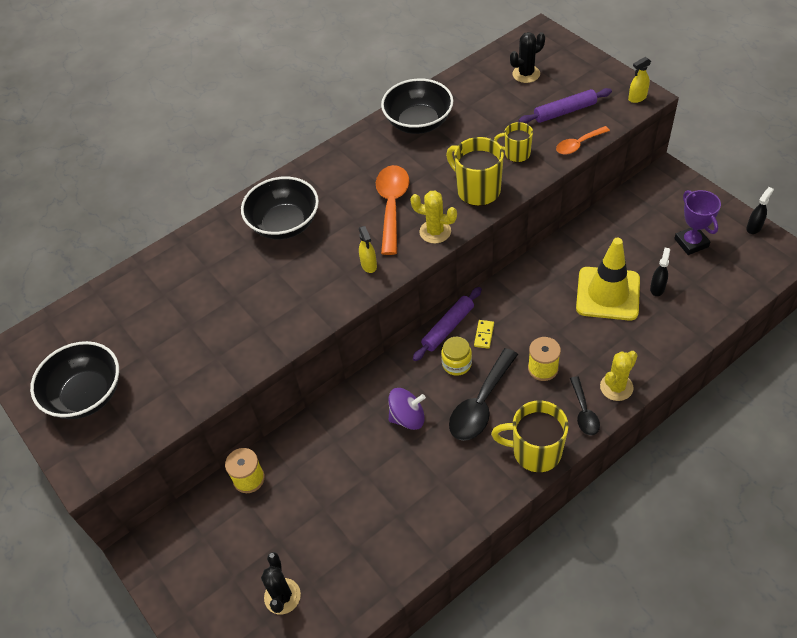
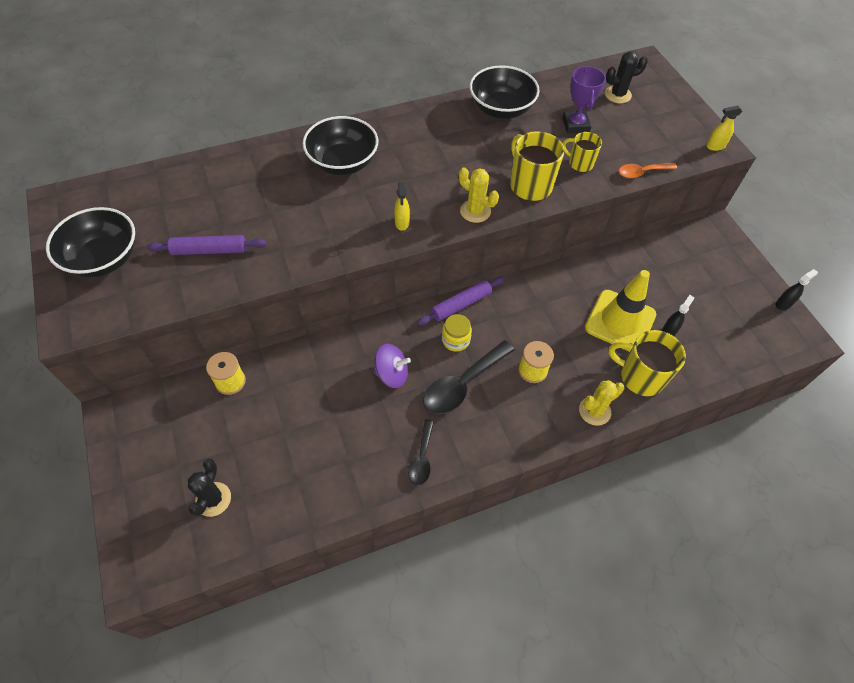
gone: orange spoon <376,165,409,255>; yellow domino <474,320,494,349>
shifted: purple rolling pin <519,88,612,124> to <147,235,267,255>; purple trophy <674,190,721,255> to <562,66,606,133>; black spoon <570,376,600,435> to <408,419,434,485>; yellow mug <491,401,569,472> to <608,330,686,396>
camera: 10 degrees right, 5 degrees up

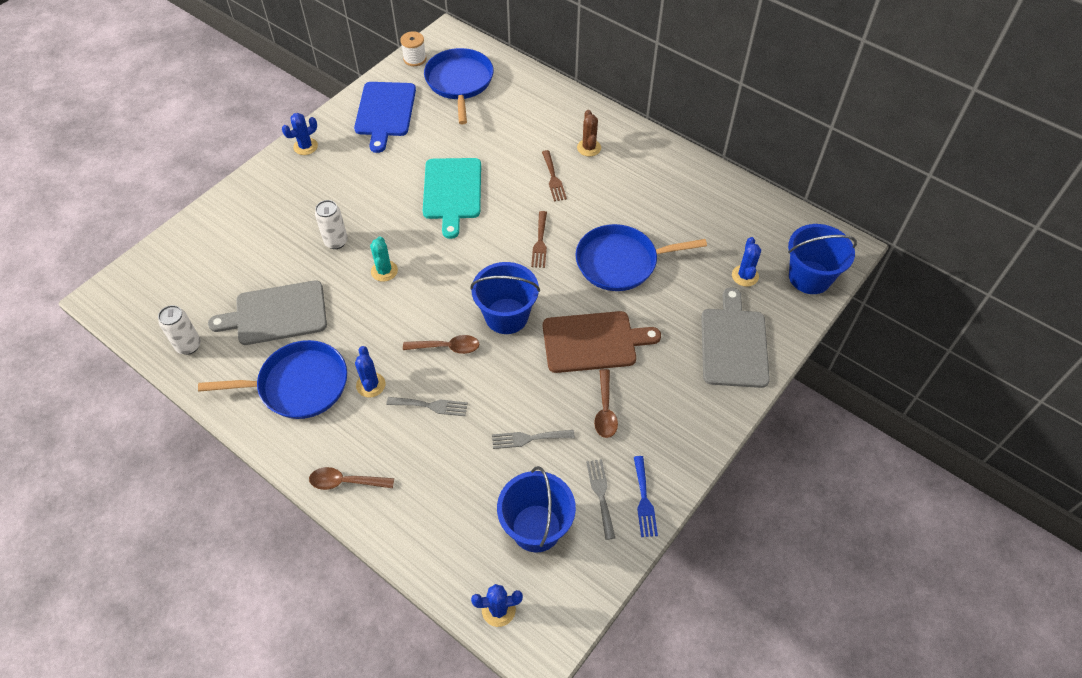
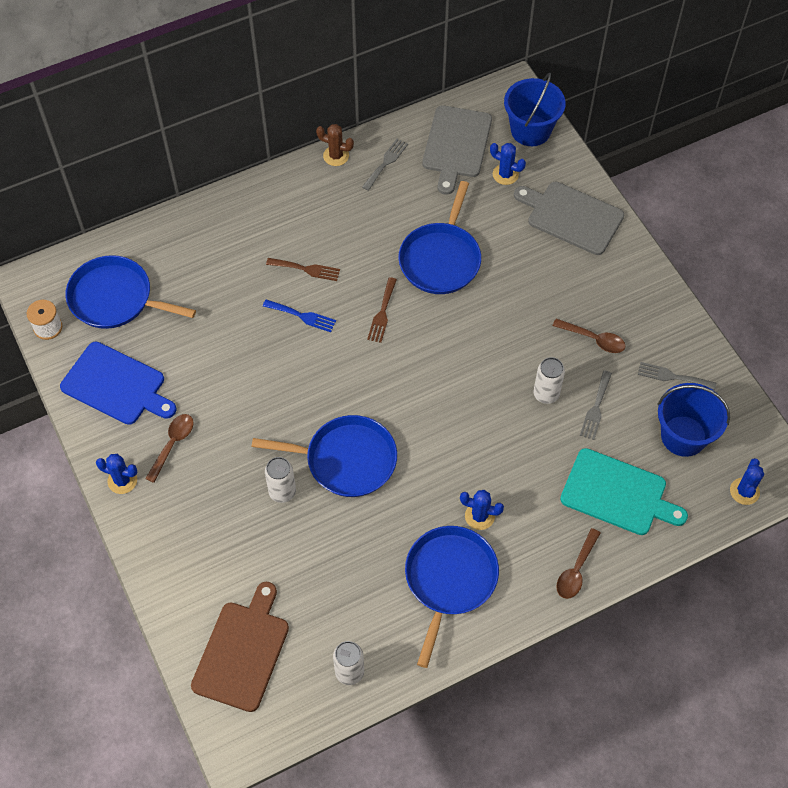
gone: blue bucket <470,262,540,334>
new: white can <534,357,565,404>
shifted: brown cactus <577,110,601,156> to <316,124,354,166>; turquoise cutting board <423,158,481,239> to <560,448,688,535>; grey cutting board <208,280,327,345> to <422,105,492,195>; brown cutting board <543,311,661,373> to <191,582,289,712>; brown spoon <403,335,480,354> to <145,414,194,483>; grey fork <387,397,468,416> to <362,139,408,191>; blue fork <634,456,658,537> to <263,300,336,332>
swapped: turquoise cactus <370,236,398,282> to blue pan <252,415,397,497>
rotated: blue cactus <282,113,318,155> = <96,454,137,494> 60 degrees counterclockwise; brown fork <531,211,547,268> = <367,277,397,343> 75 degrees clockwise
camera: 65 degrees left, 5 degrees up

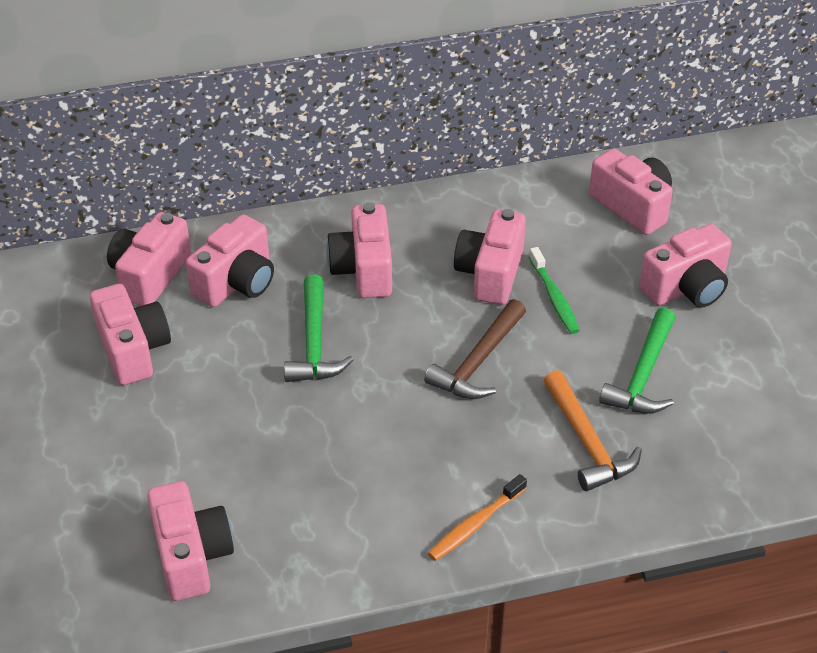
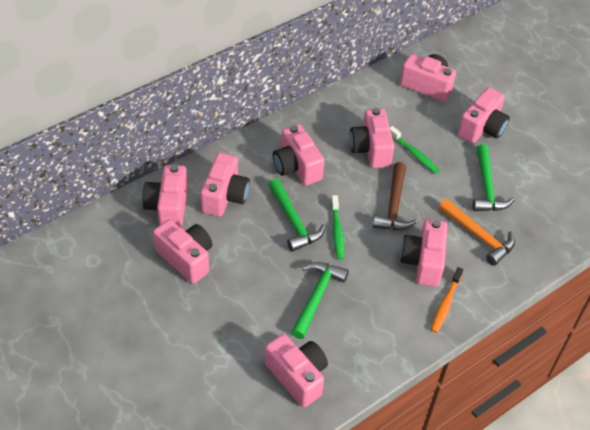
new: green toothbrush <331,195,344,260>; pink camera <400,219,448,287>; green hammer <291,262,349,339>
camera: 25 degrees left, 5 degrees up

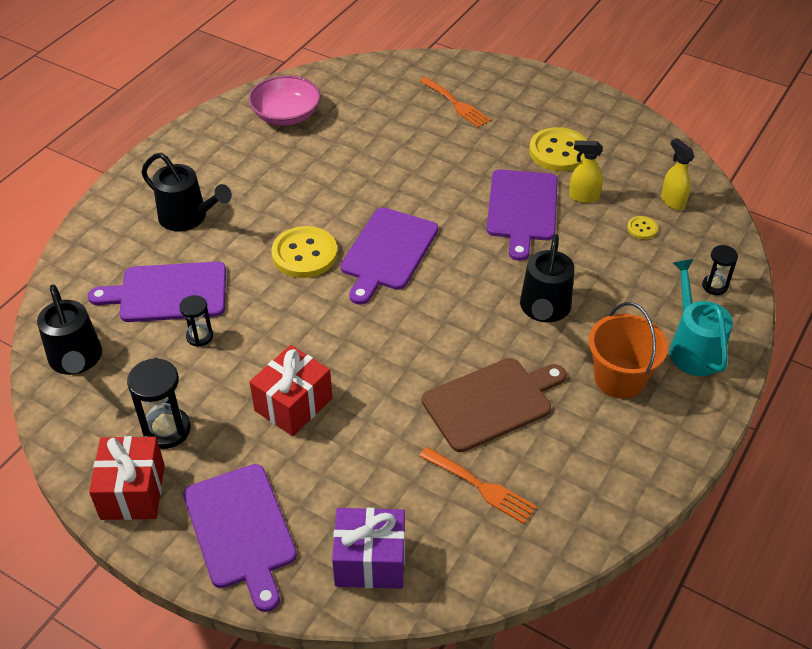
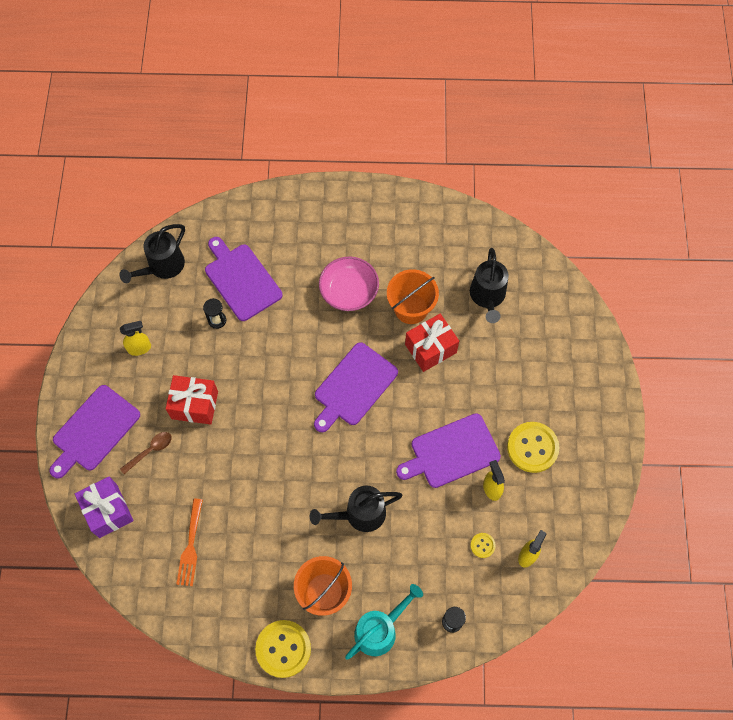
gone: orange fork <420,77,491,128>; brown cutting board <422,358,566,452>
new: orange bucket <387,269,439,324>; brown spoon <120,432,172,474>
shifted: pink bowl <249,75,321,126> to <319,257,379,311>; black watering can <141,153,232,231> to <470,248,509,323>; yellow button <271,226,337,278> to <255,620,311,678>; red gift <89,436,165,520> to <405,314,459,372>
swapped: black hourglass <127,358,191,449> to yellow spray bottle <120,321,151,356>
rotated: purple cutting board <340,208,438,305> = <314,342,398,432> 45 degrees counterclockwise
camera: 60 degrees right, 20 degrees up

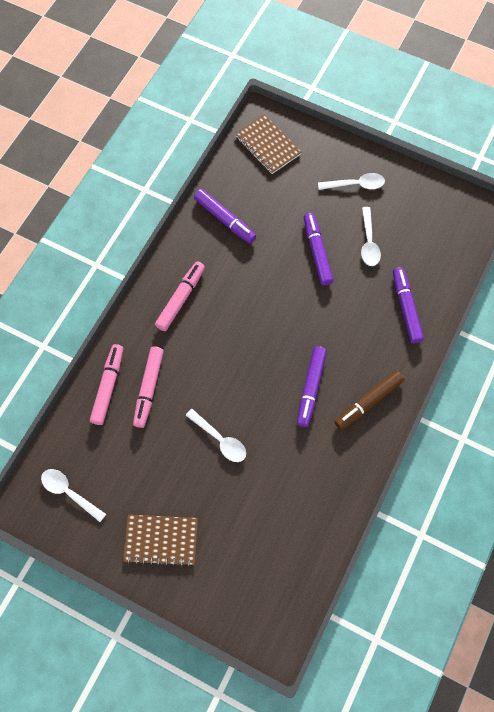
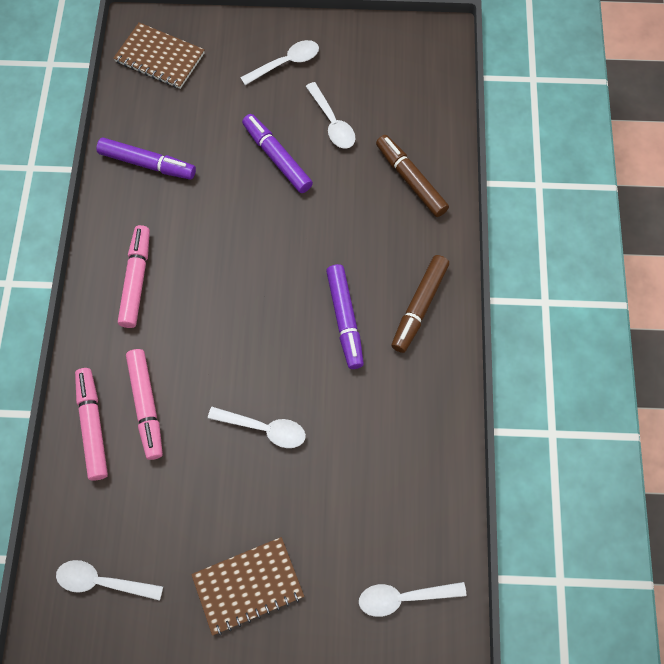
new: white spoon <359,582,466,617>
repainted: purple marker <393,267,424,343> to brown marker <376,135,449,217>
camera: 25 degrees left, 0 degrees up

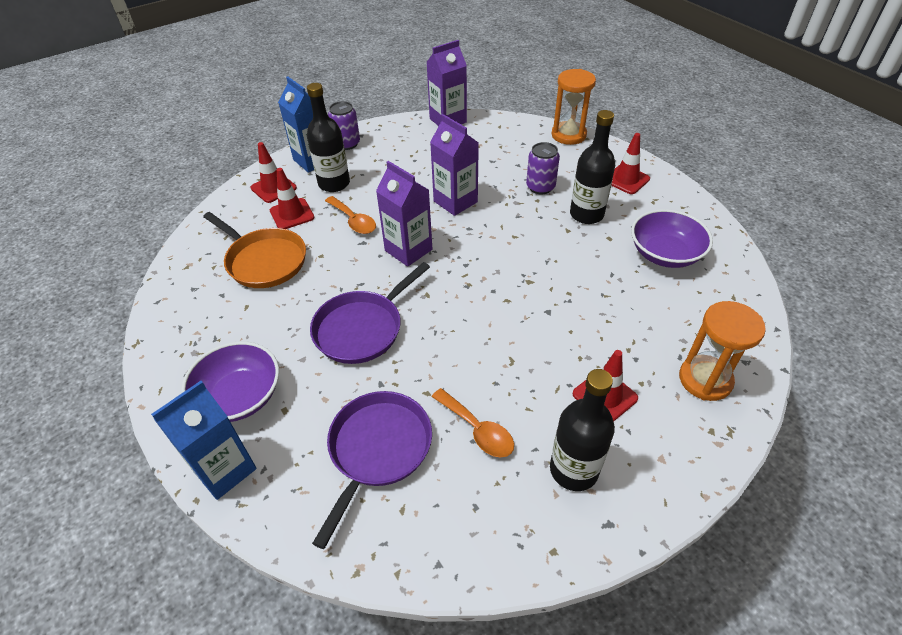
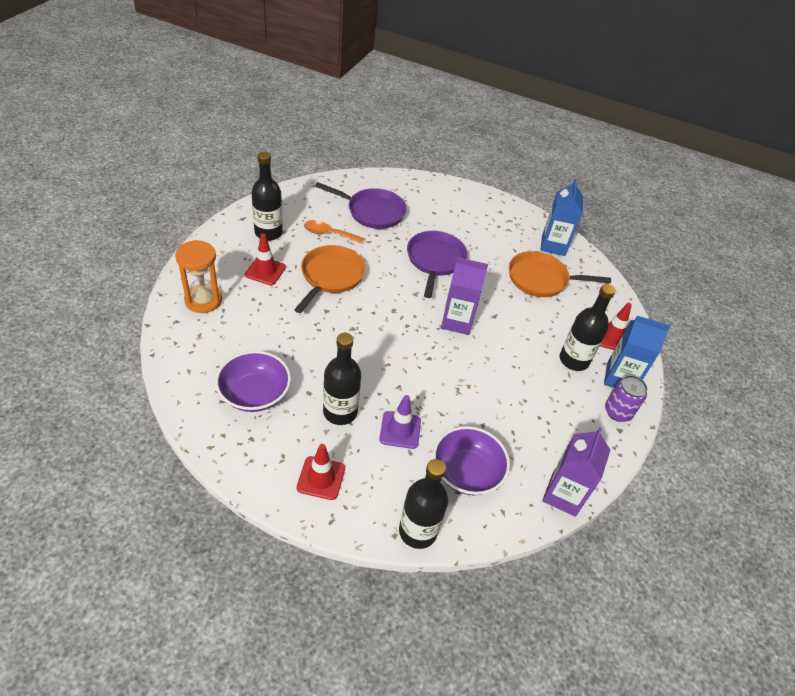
gone: purple carton <430,114,479,216>; red traffic cone <270,168,314,229>; orange spoon <325,196,376,234>
new: orange pan <294,245,366,313>
shifted: purple bowl <181,341,279,422> to <433,426,510,495>; blue carton <151,381,257,500> to <541,179,583,256>
swapped: orange hourglass <552,69,596,145> to black bottle <399,459,448,549>; purple can <526,142,560,194> to purple traffic cone <379,395,421,449>
rotated: purple pan <312,391,432,549> = <315,182,407,229> 60 degrees counterclockwise
camera: 140 degrees right, 0 degrees up

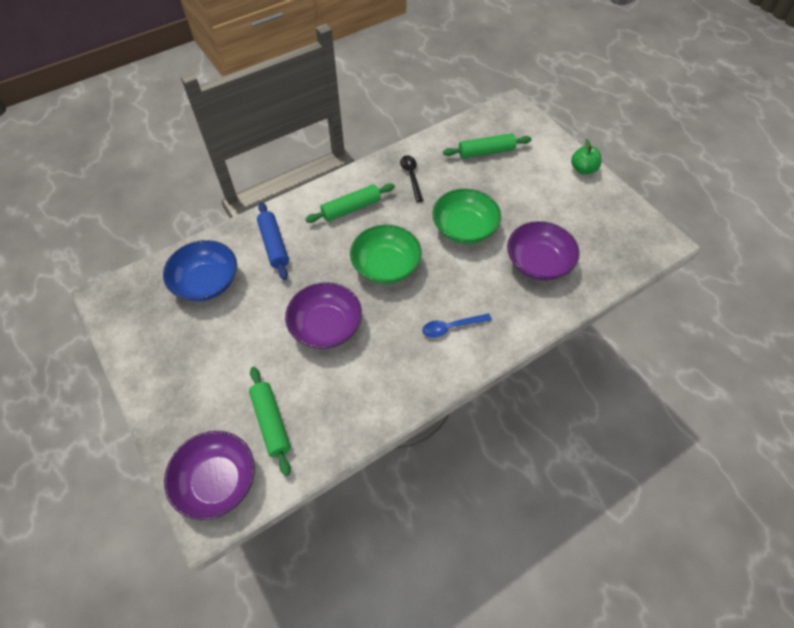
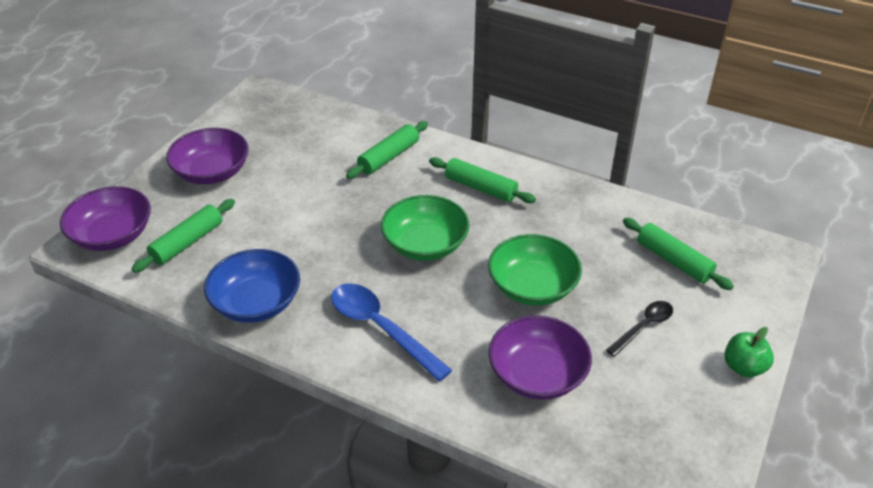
shifted: black spoon <400,155,424,202> to <606,301,673,357>; blue bowl <163,240,237,301> to <204,249,300,323>; purple bowl <285,282,362,349> to <166,128,249,184>
repainted: blue rolling pin <257,202,289,280> to green rolling pin <346,121,428,179>
scaled: blue spoon <422,313,492,338> = <331,283,452,382> x1.69
camera: 60 degrees right, 15 degrees down

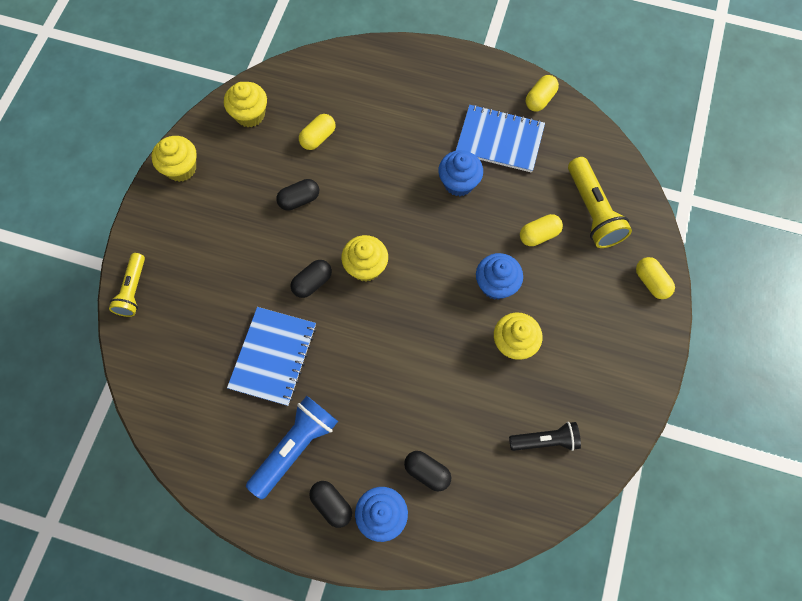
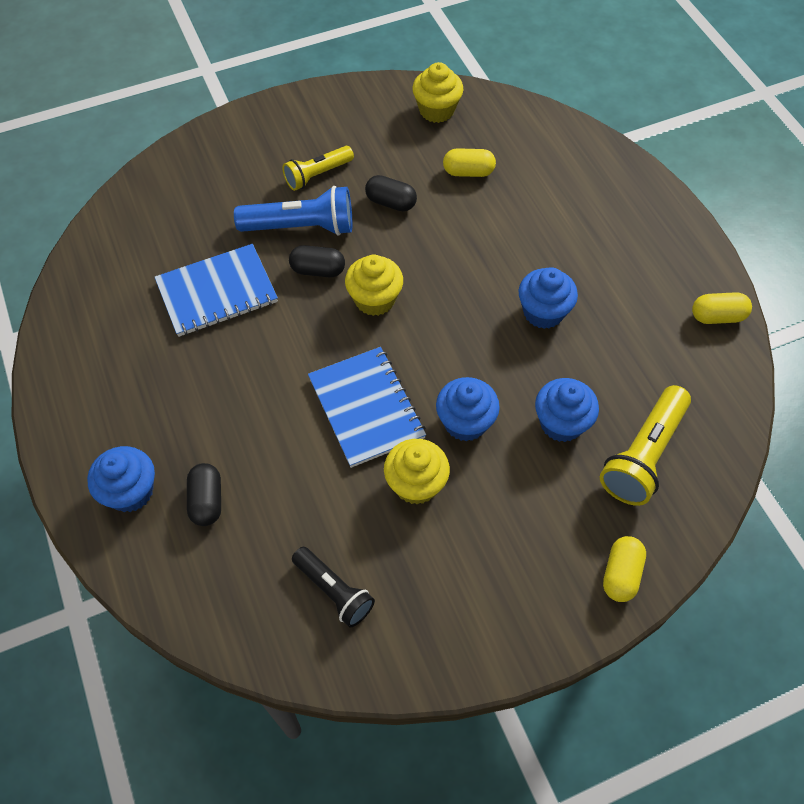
gone: yellow cupcake <151,136,197,182>; black capsule <309,481,352,528>
shifted: blue notebook <456,105,545,173> to <308,347,426,468>; yellow flashlight <109,253,145,317> to <282,146,354,191>; blue flashlight <246,396,338,499> to <234,186,352,236>
swapped: yellow capsule <520,214,563,246> to blue cupcake <535,378,599,442>
camera: 50 degrees right, 10 degrees down

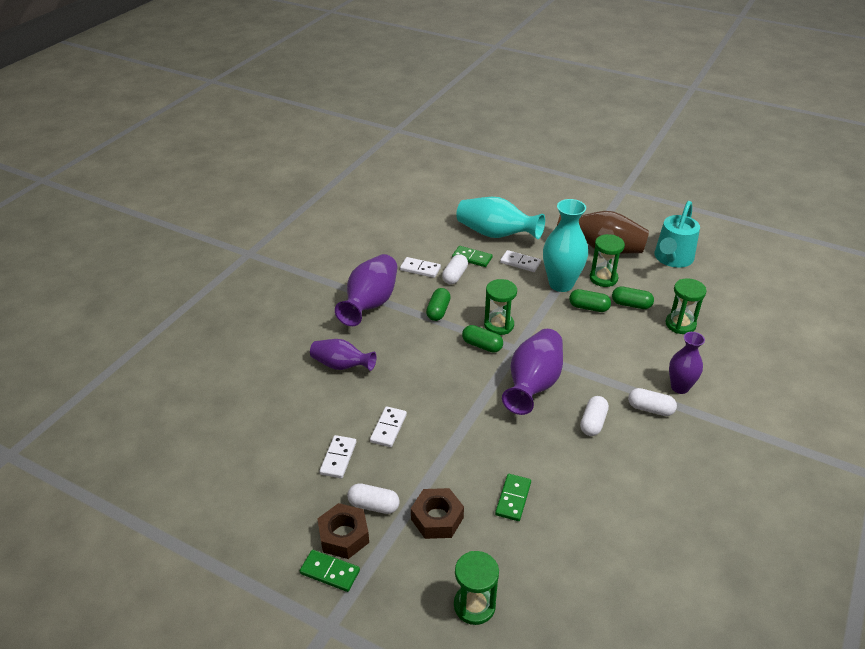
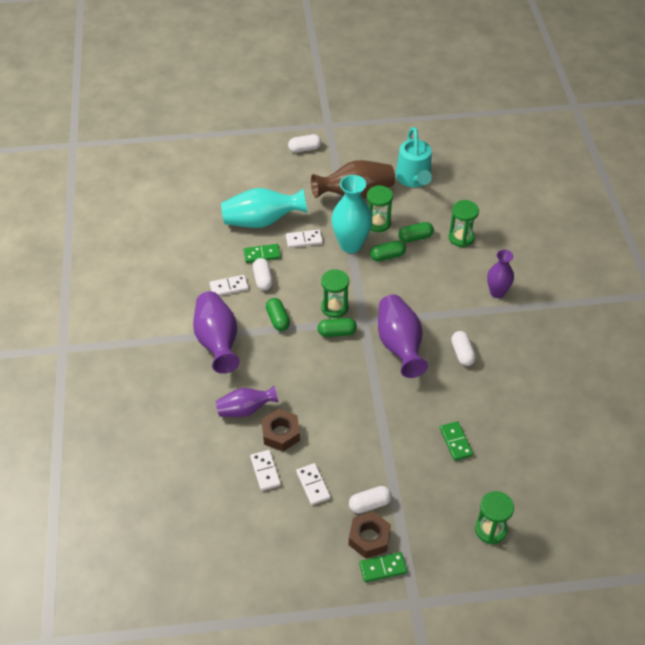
shifted: white capsule <628,388,677,416> to <288,134,321,153>; white domino <370,406,407,447> to <250,450,281,491>; brown nut <411,488,464,539> to <262,409,300,451>
camera: 35 degrees left, 10 degrees up

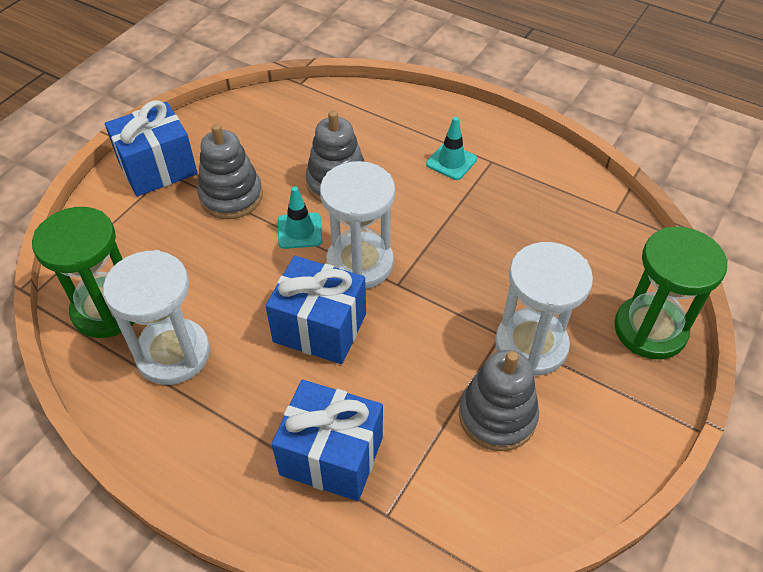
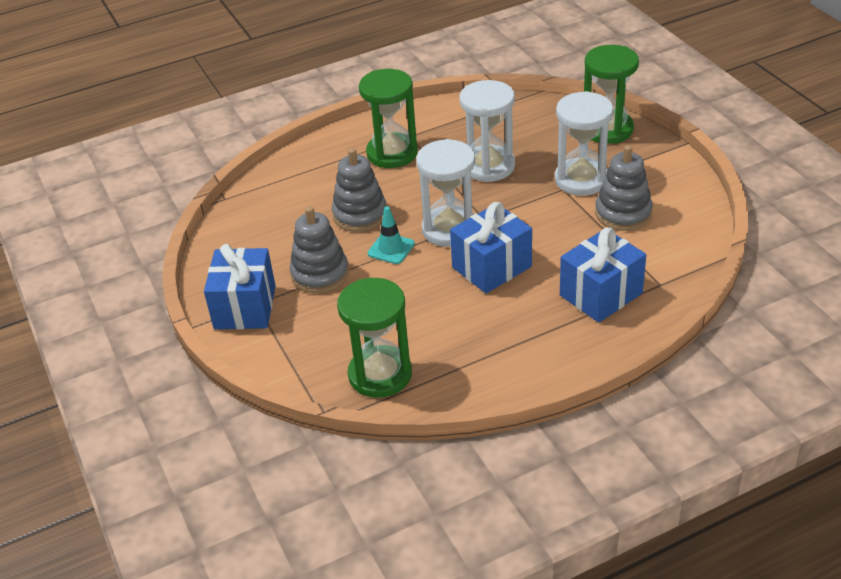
shifted: white hourglass <103,250,210,385> to <460,80,515,182>
swapped: turquoise traffic cone <426,117,477,180> to green hourglass <359,69,418,168>
camera: 55 degrees left, 10 degrees down

